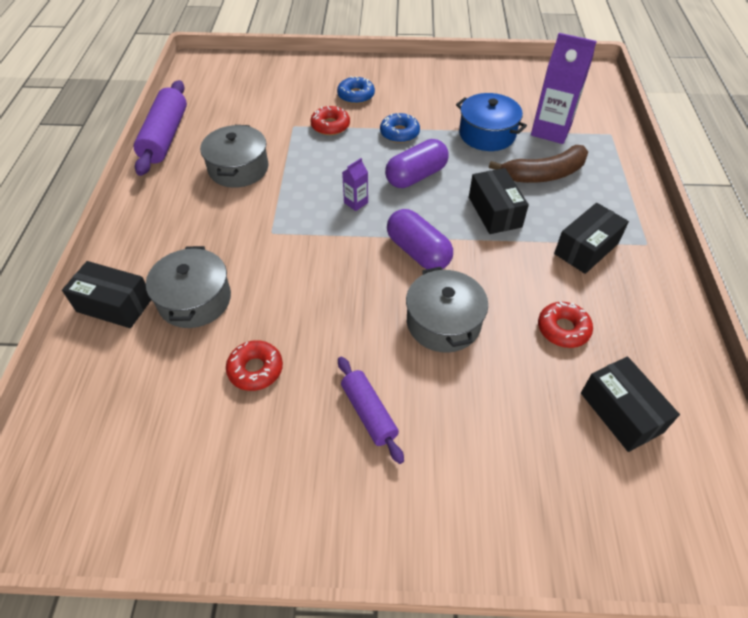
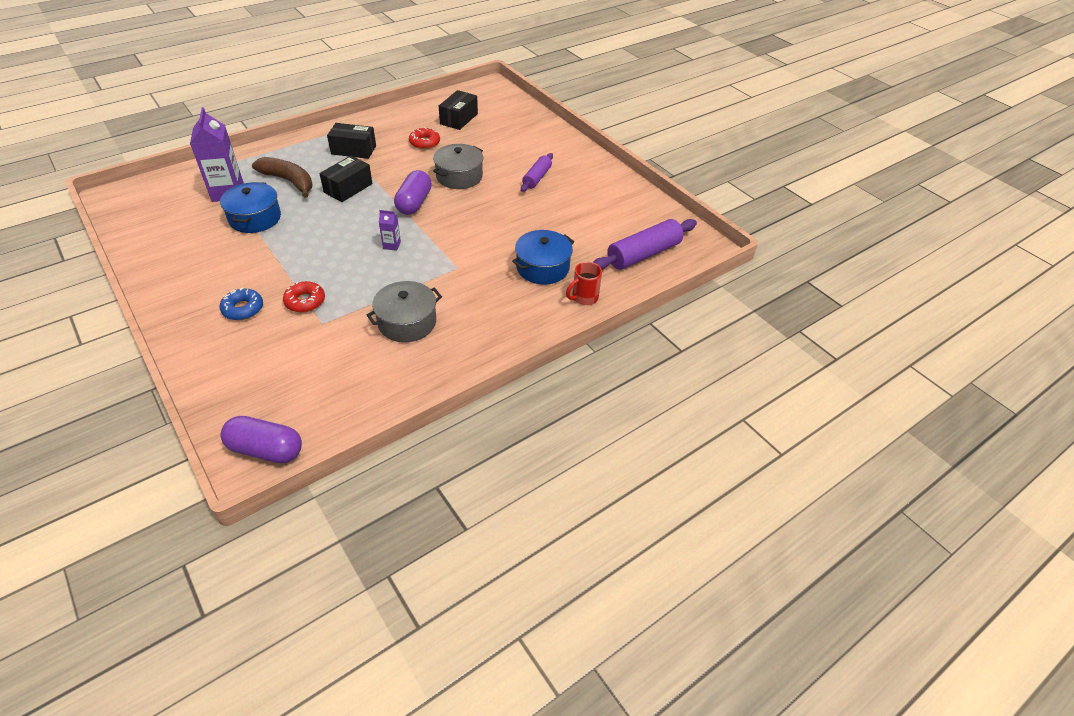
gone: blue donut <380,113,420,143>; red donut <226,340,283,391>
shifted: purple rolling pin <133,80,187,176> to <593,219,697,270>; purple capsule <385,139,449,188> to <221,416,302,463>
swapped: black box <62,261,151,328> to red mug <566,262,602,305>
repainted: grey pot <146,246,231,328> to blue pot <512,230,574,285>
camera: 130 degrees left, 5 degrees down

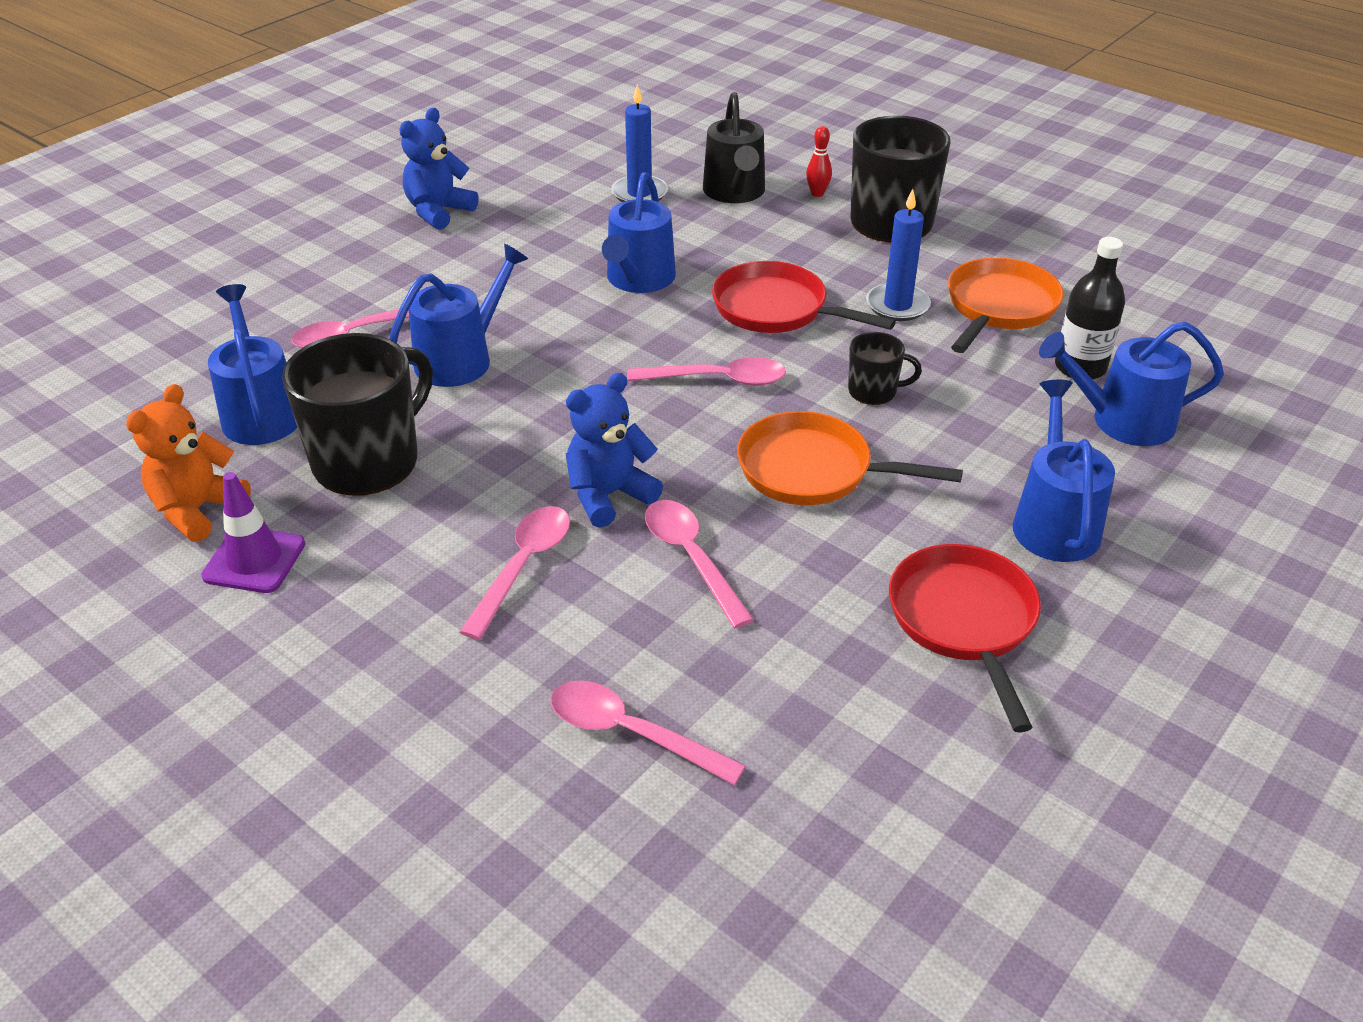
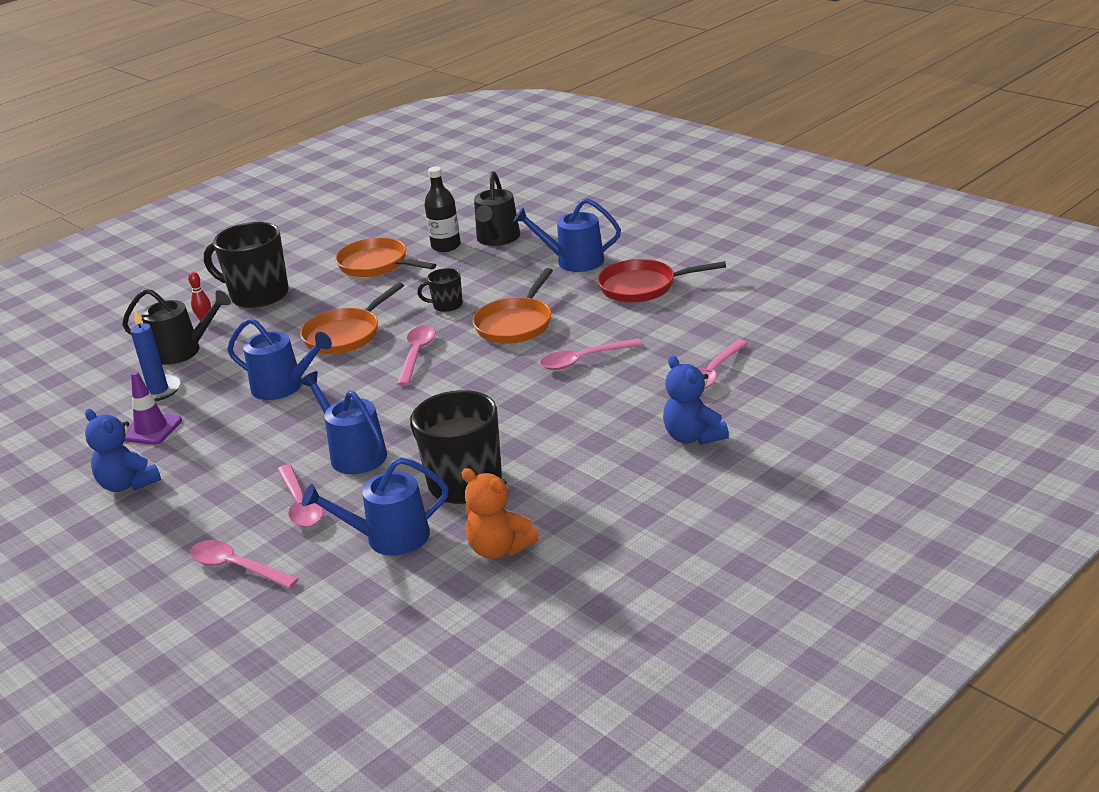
gone: blue candle <866,189,931,321>
shifted: blue teddy bear <566,373,663,528> to <663,356,729,445>; purple traffic cone <201,472,305,593> to <124,371,182,445>; pink spoon <460,506,570,640> to <190,540,298,589>
repainted: red pan <712,261,896,333> to orange pan <300,282,404,354>; blue watering can <1039,322,1224,446> to black watering can <474,171,520,246>
rotated: black mug <848,332,922,405> = <417,268,463,312> 105 degrees counterclockwise
camera: 80 degrees left, 10 degrees down

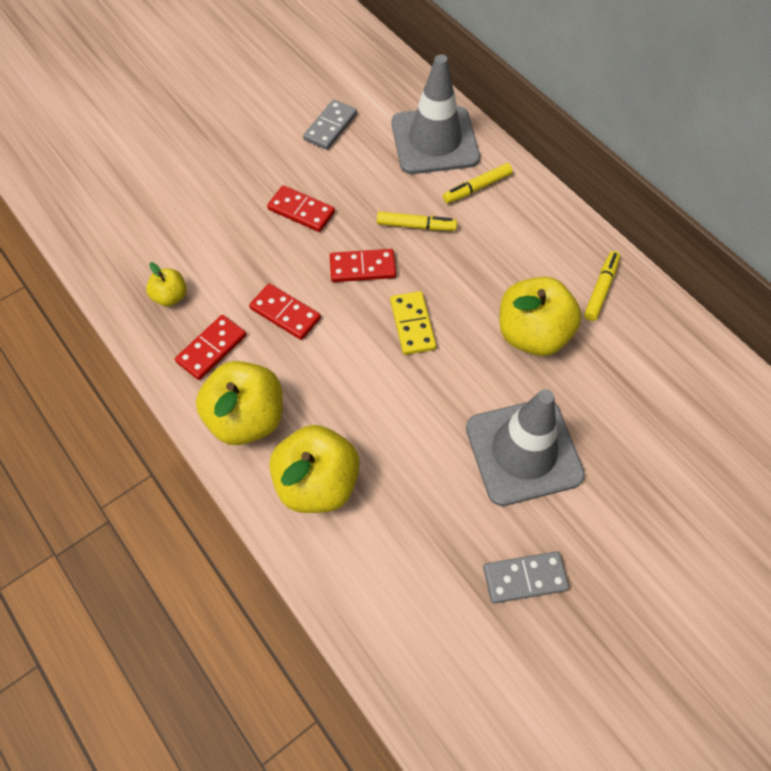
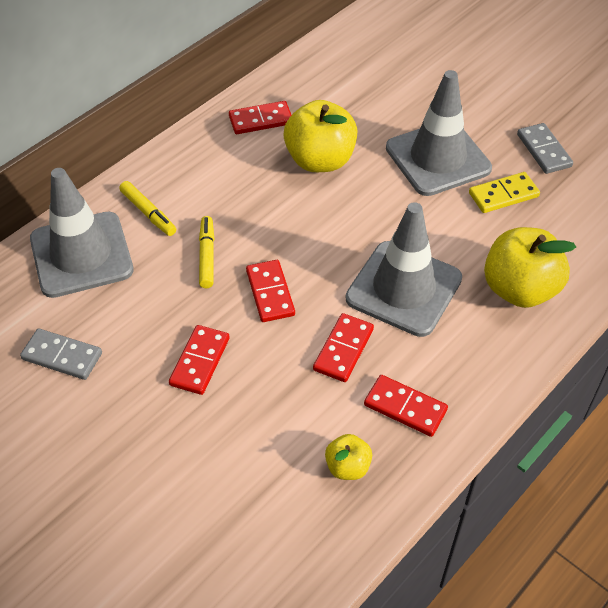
gone: yellow apple <196,361,283,445>
new: grey traffic cone <346,202,462,337>
shifted: yellow domino <390,291,436,355> to <469,172,540,213>
swapped: yellow marker <584,251,620,321> to red domino <229,101,291,134>
camera: 100 degrees left, 10 degrees down

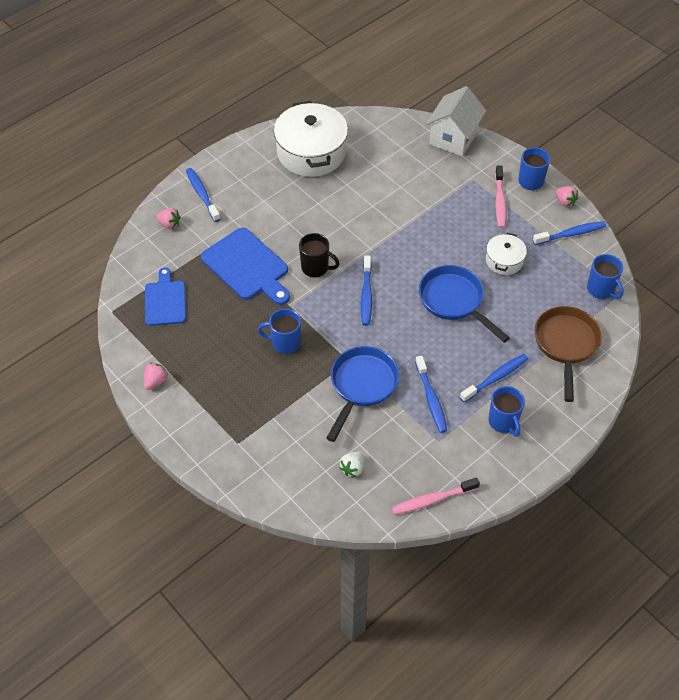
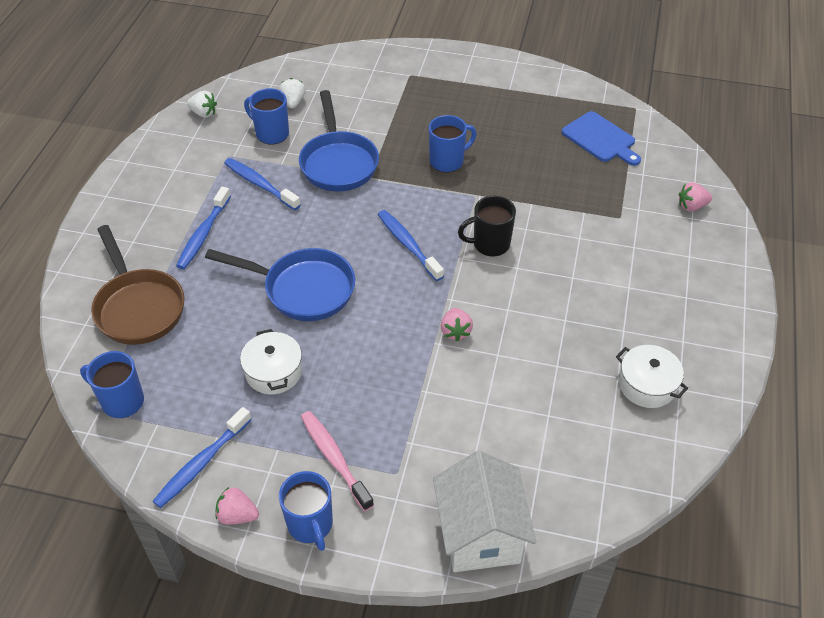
gone: blue toothbrush <186,168,220,222>; blue cutting board <201,228,290,305>
shifted: pink strawberry <144,363,168,390> to <441,308,473,342>; blue mug <488,386,525,437> to <244,88,289,145>
swapped: pink toothbrush <392,478,480,515> to white strawberry <187,91,217,118>
scaled: white pot <274,101,348,177> = <616,345,688,408> x0.51
camera: 145 degrees right, 5 degrees down

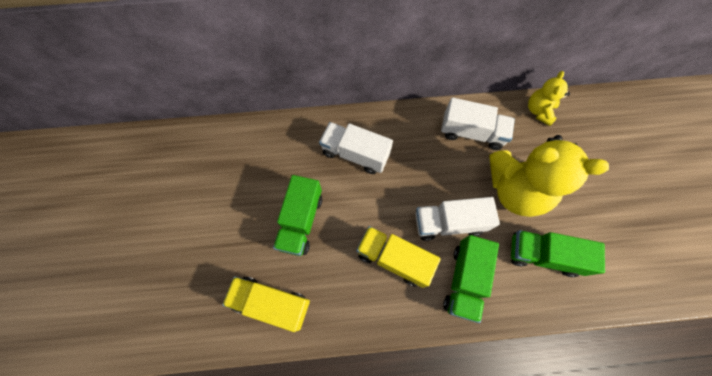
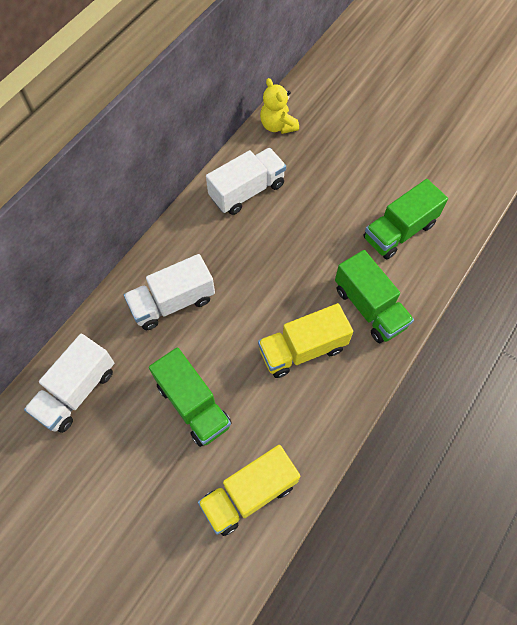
gone: yellow teddy bear <489,135,609,217>
shifted: white truck <415,197,500,241> to <24,334,114,433>
camera: 50 degrees left, 5 degrees down

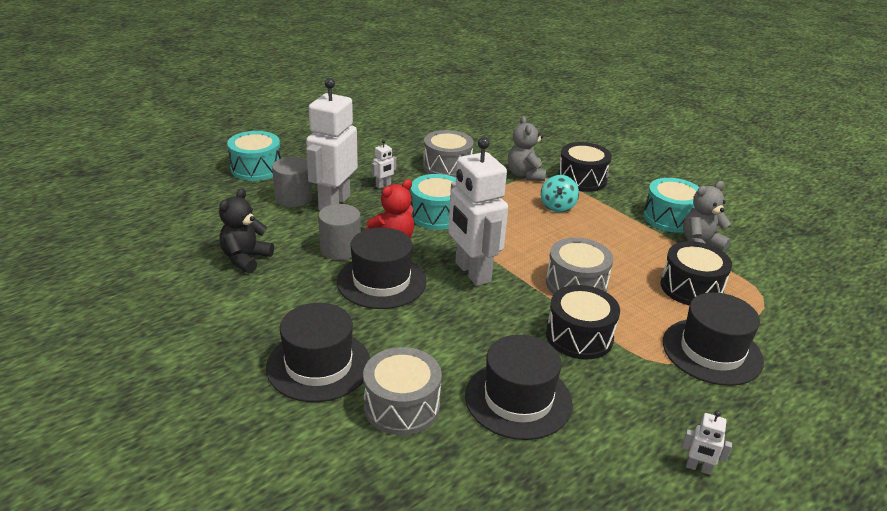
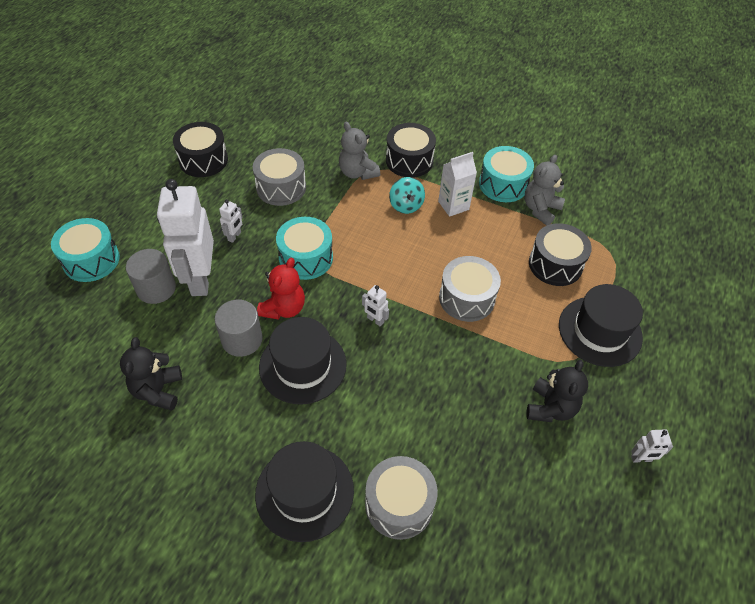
gone: black hat <465,335,573,440>
new: white carton <438,152,477,217>; black teddy bear <526,360,588,422>
shifted: black drum <546,285,620,360> to <173,122,228,177>
scaled: white robot <448,137,508,286> = <362,285,389,327> x0.40
camera: 25 degrees left, 20 degrees up

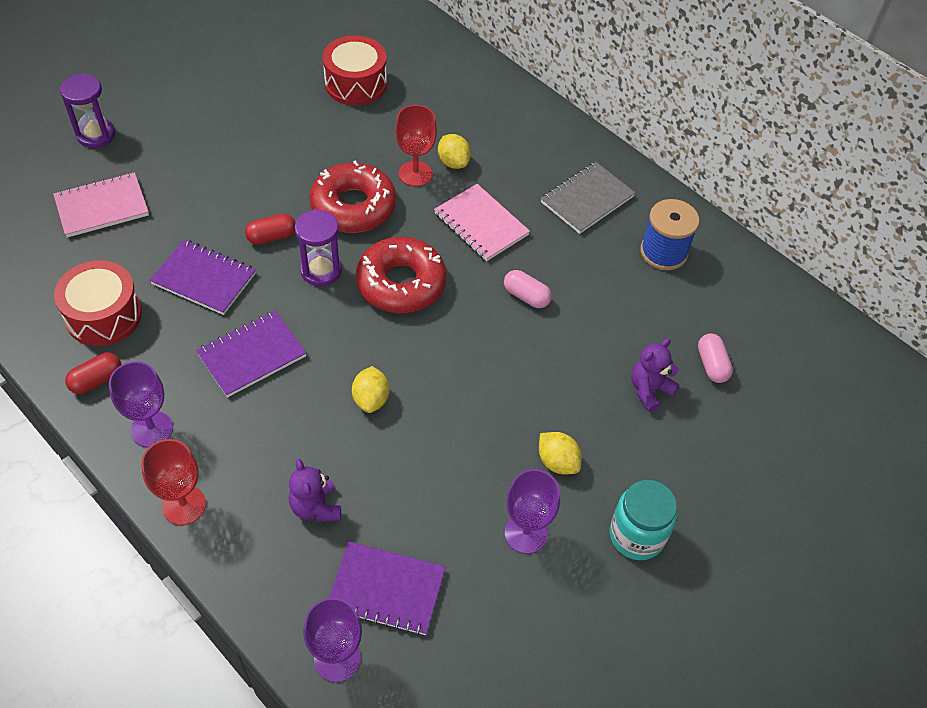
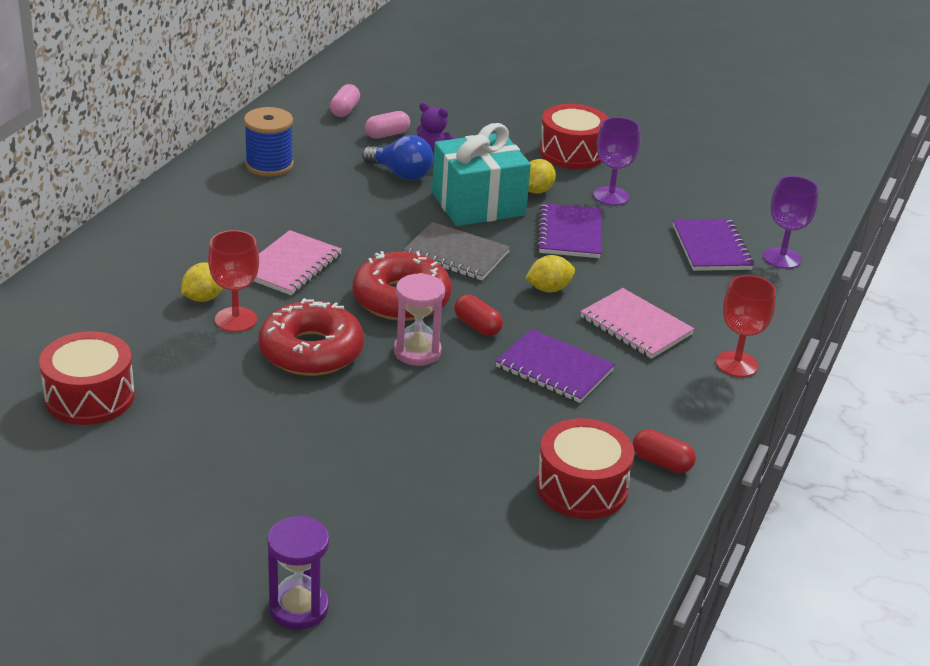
gone: purple goblet <109,361,173,448>; purple teddy bear <289,459,341,522>
new: turquoise gift <432,123,531,226>; blue light bulb <362,135,434,180>
shifted: grey notebook <541,162,635,234> to <403,222,510,280>; pink notebook <53,172,149,238> to <580,288,695,359>; red capsule <245,214,296,245> to <454,294,503,336>; purple notebook <149,239,256,315> to <537,203,601,258>; pink capsule <504,270,552,308> to <330,84,360,117>
swapped: turquoise jar <609,480,677,560> to red drum <539,104,608,169>
repainted: purple hourglass <295,209,342,286> to pink hourglass <394,273,445,366>
camera: 110 degrees left, 20 degrees down

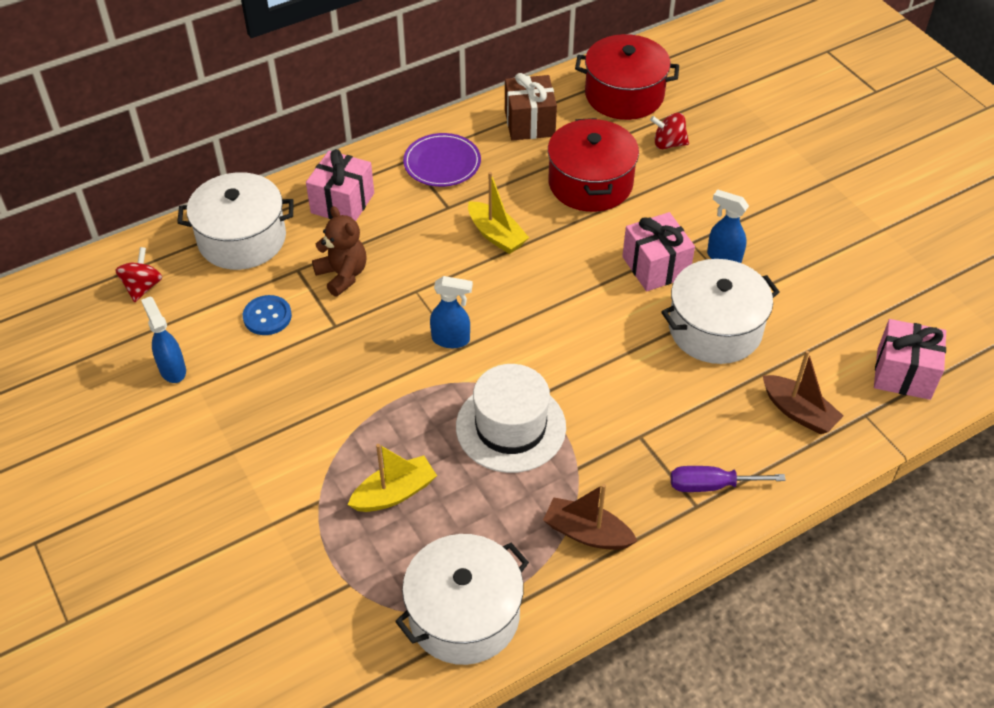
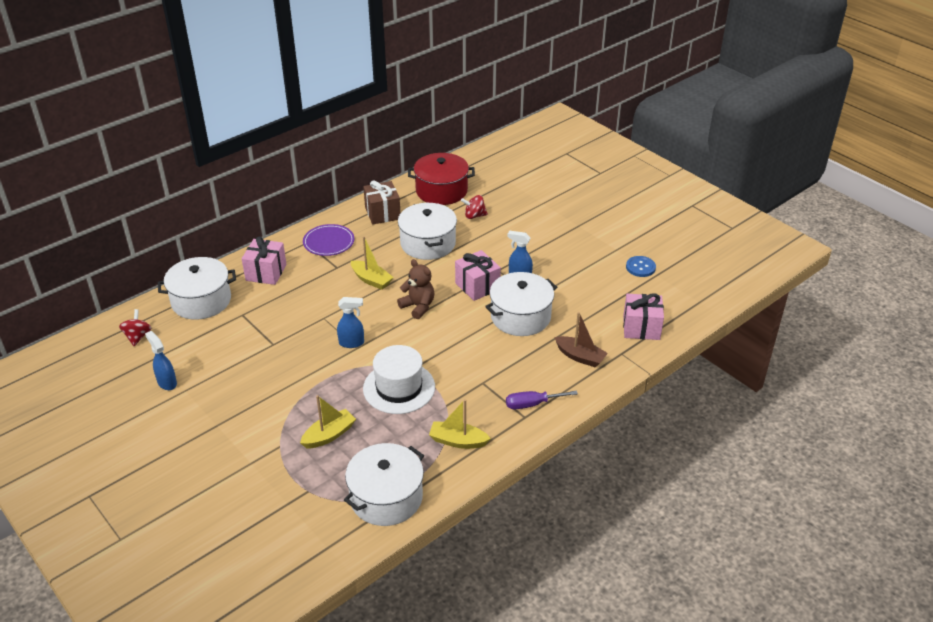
shifted: brown teddy bear <312,206,367,296> to <397,259,434,319>; blue button <243,295,292,335> to <626,256,656,277>
repainted: red pot <548,118,639,212> to white pot <398,203,457,260>; brown boat <543,484,637,550> to yellow boat <429,399,491,449>
camera: 10 degrees left, 10 degrees down

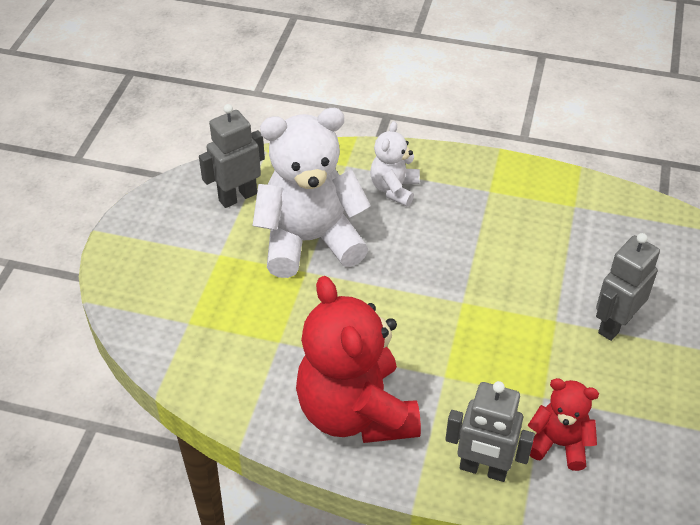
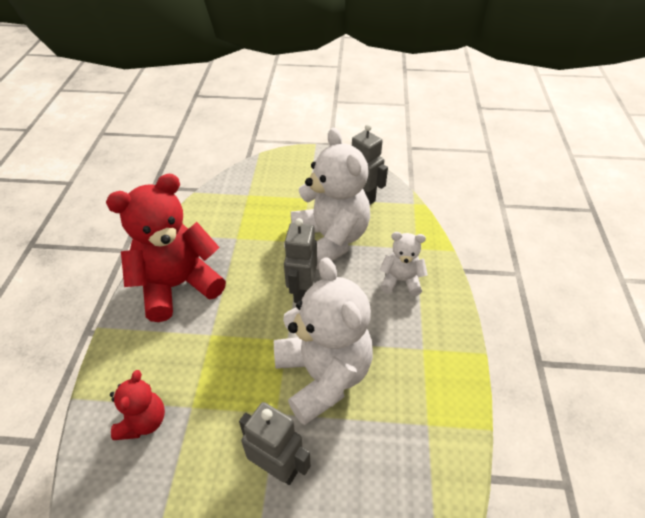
new: white teddy bear <274,257,373,425>
shifted: grey robot <445,381,535,482> to <284,218,317,303>
camera: 80 degrees right, 0 degrees up

